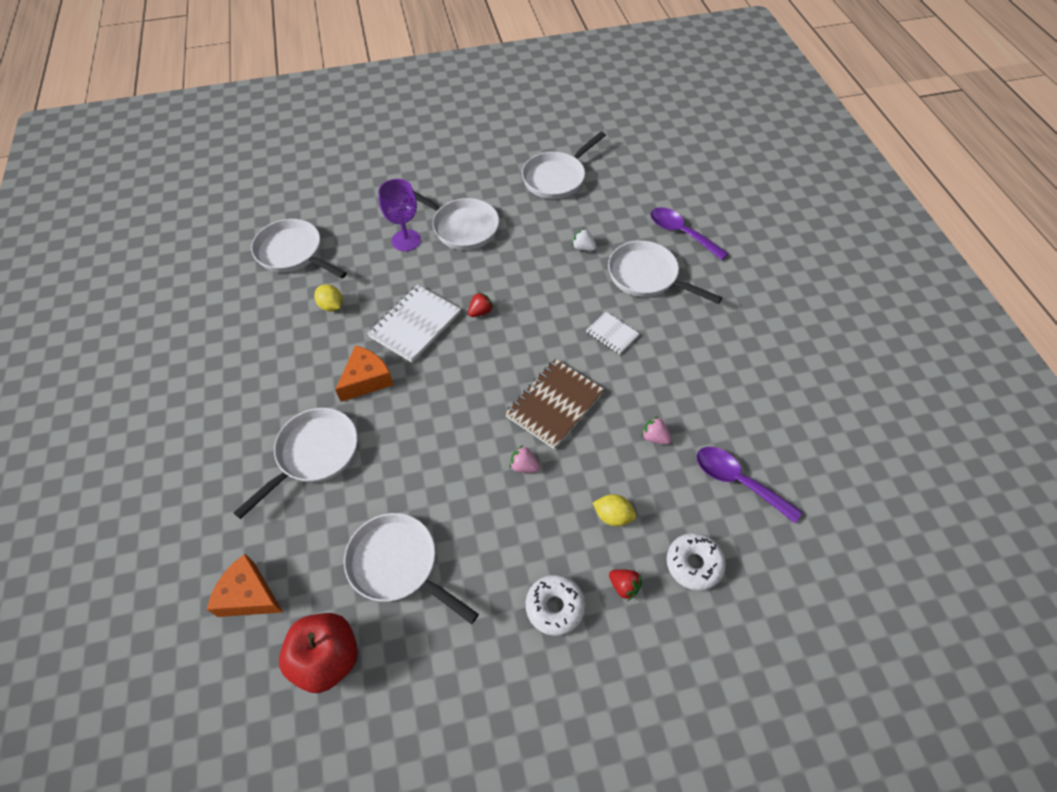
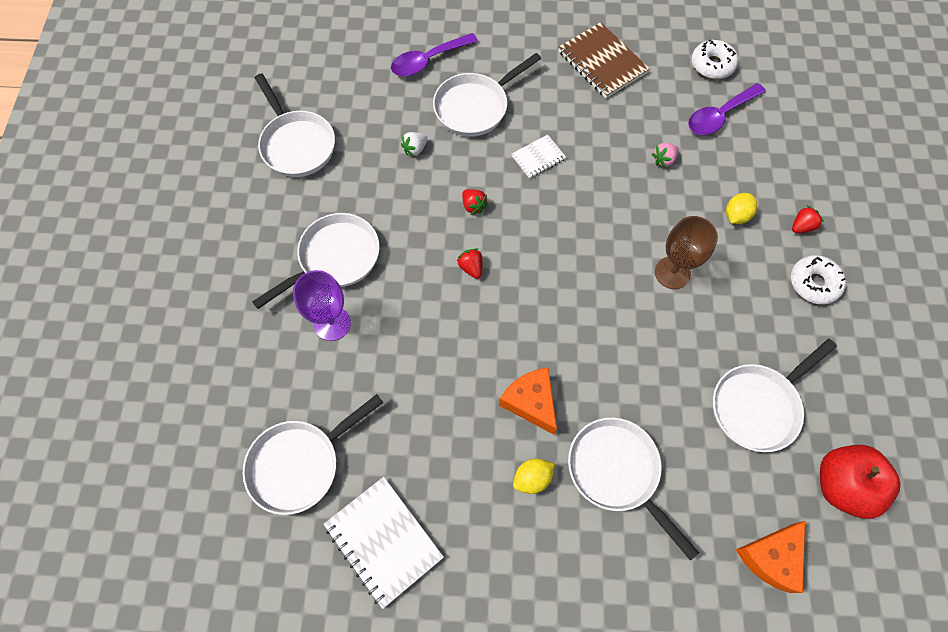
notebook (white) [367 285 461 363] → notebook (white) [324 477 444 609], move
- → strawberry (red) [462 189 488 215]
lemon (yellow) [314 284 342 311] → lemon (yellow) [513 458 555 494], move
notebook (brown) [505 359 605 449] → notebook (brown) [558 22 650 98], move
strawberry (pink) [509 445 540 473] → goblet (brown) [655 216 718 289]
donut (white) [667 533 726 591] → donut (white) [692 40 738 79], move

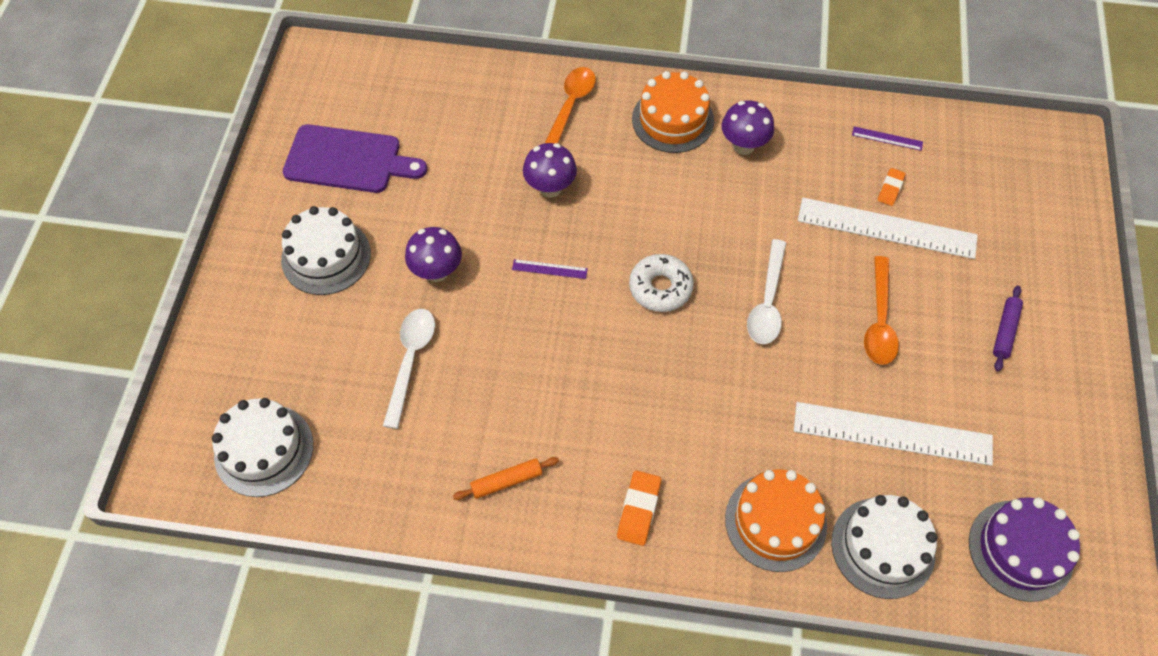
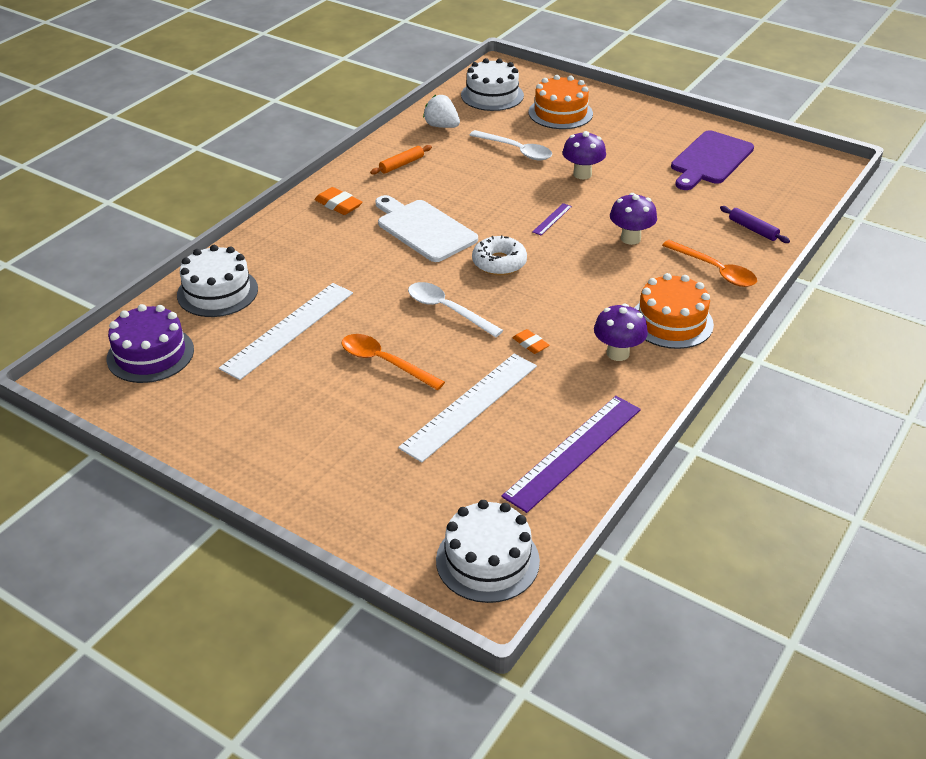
rolling pin (orange) [453 457 559 500] → rolling pin (orange) [370 145 432 175], 45 degrees clockwise
- → cutting board (white) [375 195 478 262]
- → strawberry (white) [423 95 460 128]
cake (white) [281 206 371 295] → cake (white) [436 500 540 603], move
ruler (purple) [852 126 923 151] → ruler (purple) [501 396 641 513], x2.40
eraser (orange) [878 168 906 206] → eraser (orange) [512 329 550 354], move
cake (orange) [725 469 827 572] → cake (orange) [529 75 593 129], move
rolling pin (purple) [993 285 1023 372] → rolling pin (purple) [720 206 790 243], move

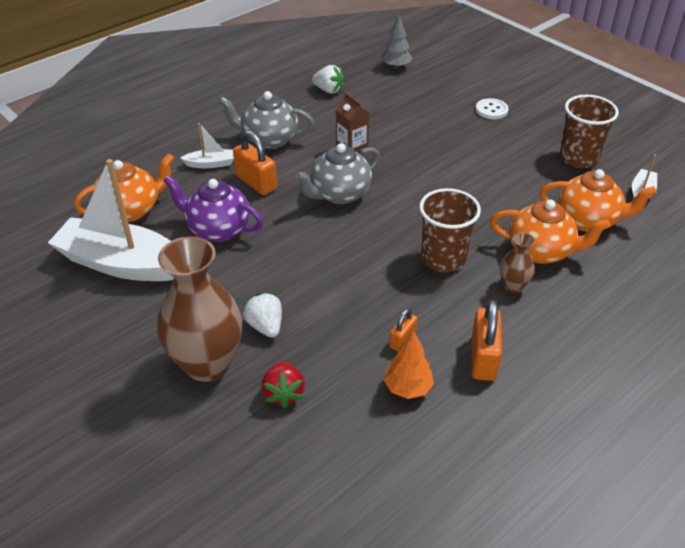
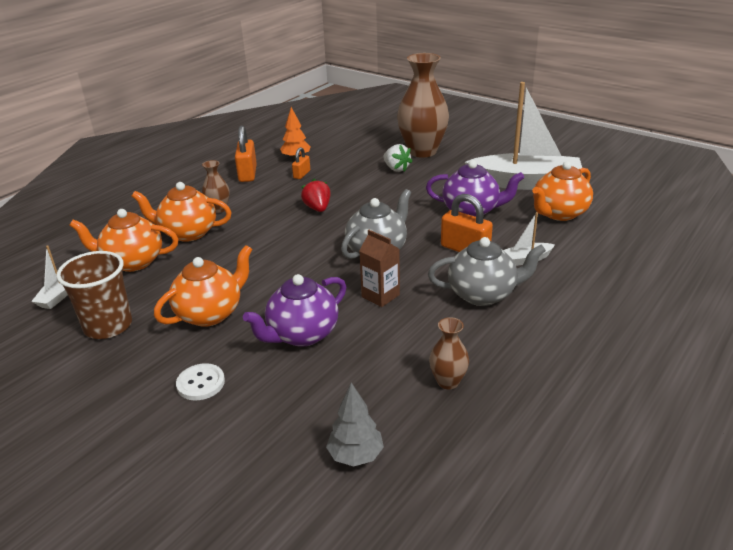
- → teapot (orange) [154 245 253 327]
- → teapot (purple) [243 274 346 347]
strawberry (red) [261 361 305 408] → strawberry (red) [301 179 331 212], move
strawberry (white) [312 65 344 94] → vase (brown) [429 317 469 389]
cup (brown) [419 188 481 273] → -

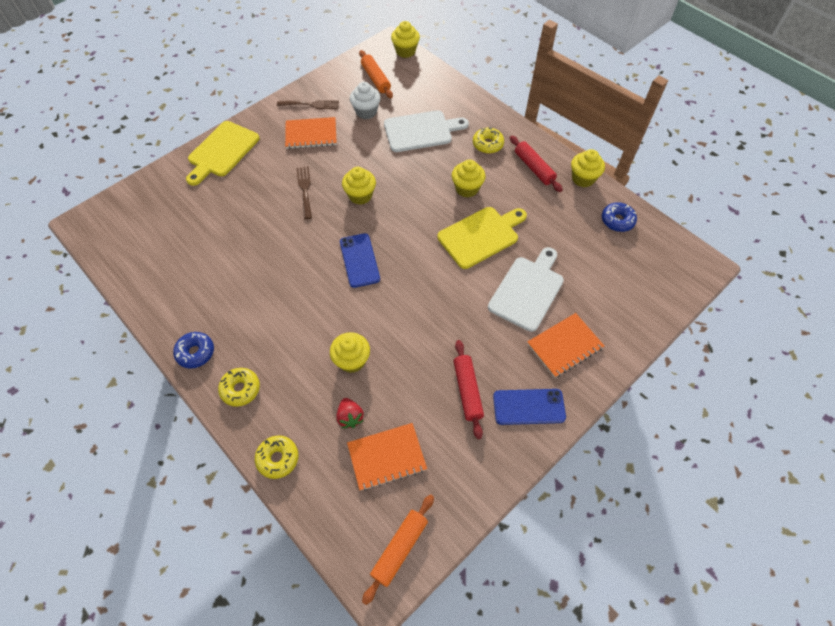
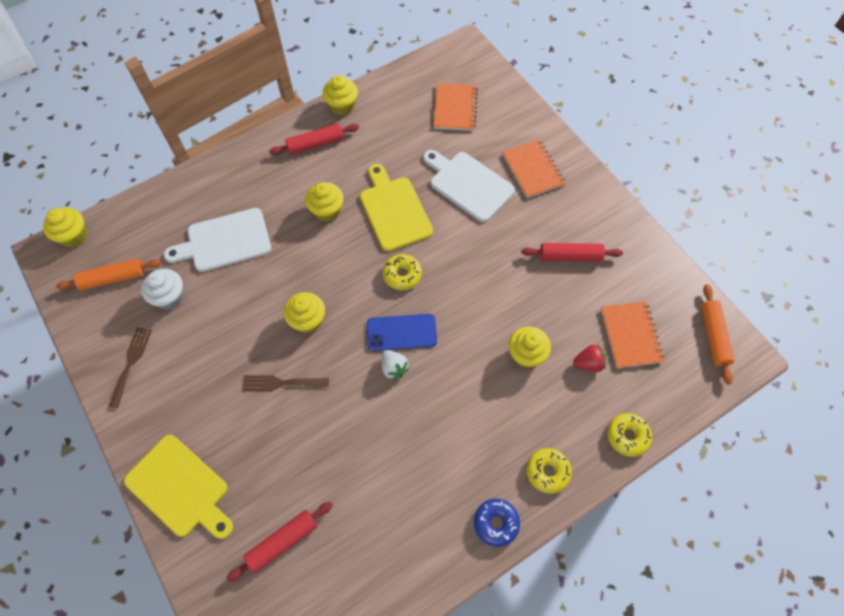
cutting board (white) [384 110 469 152] → cutting board (white) [164 208 271 272], 105 degrees counterclockwise
- → rolling pin (red) [227 502 333 582]
- → strawberry (white) [382 350 409 380]
donut (yellow) [473 127 504 153] → donut (yellow) [383 254 422 290], move
notebook (orange) [285 117 337 149] → notebook (orange) [434 83 478 131], move
rolling pin (orange) [362 494 434 605] → rolling pin (orange) [701 284 735 385], 45 degrees clockwise
phone (blue) [493 389 566 425] → -
donut (blue) [602 202 637 232] → -

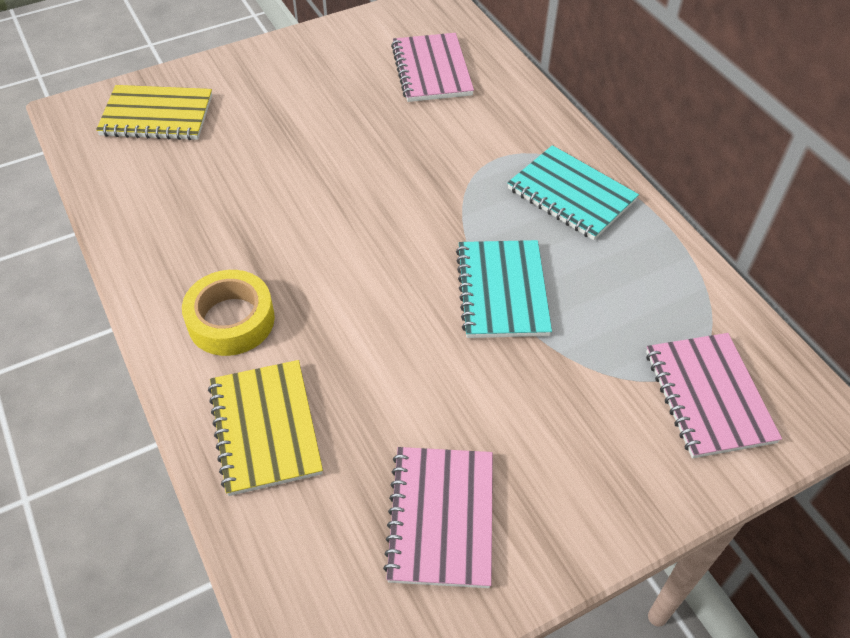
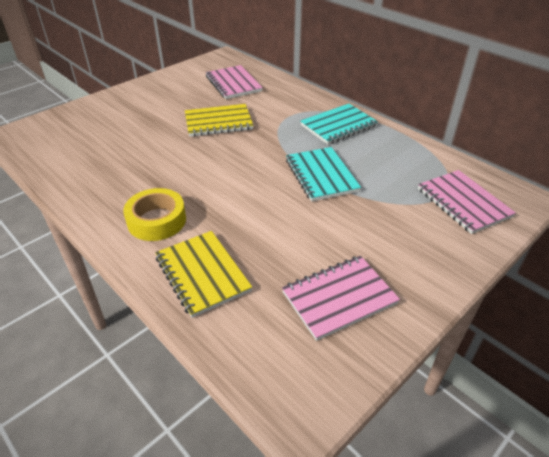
notebook (yellow) [96 85 212 140] → notebook (yellow) [185 104 253 137], move
notebook (pink) [383 447 493 588] → notebook (pink) [282 256 400 341], 75 degrees clockwise
notebook (turquoise) [507 145 639 240] → notebook (turquoise) [300 104 378 145], 60 degrees counterclockwise

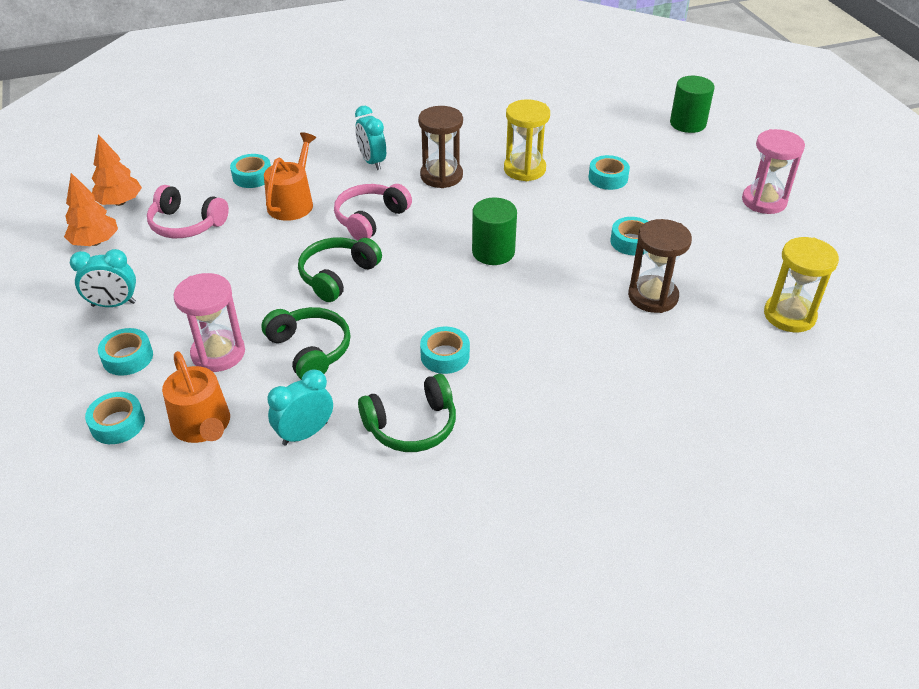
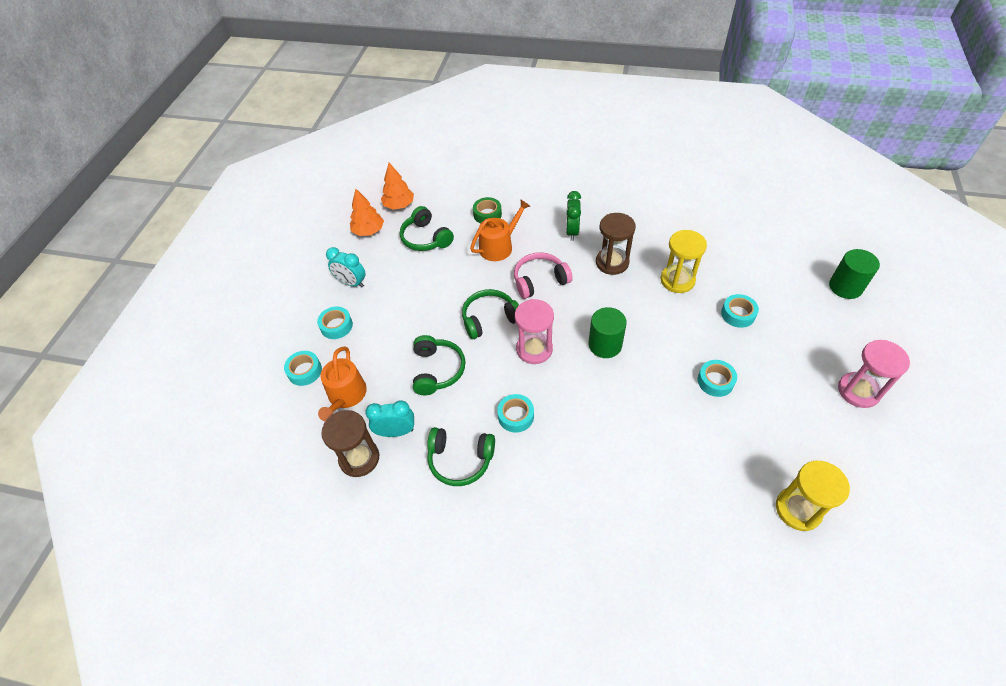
hourglass (brown) [628 219 692 313] → hourglass (brown) [321 410 379 477], move
headphones (pink) [147 185 229 238] → headphones (green) [400 206 454 251]
tape (turquoise) [230 154 271 188] → tape (green) [473 197 502 224]
hourglass (pink) [173 273 245 372] → hourglass (pink) [515 299 554 364], move
clock (turquoise) [355 106 386 170] → clock (green) [566 191 581 241]

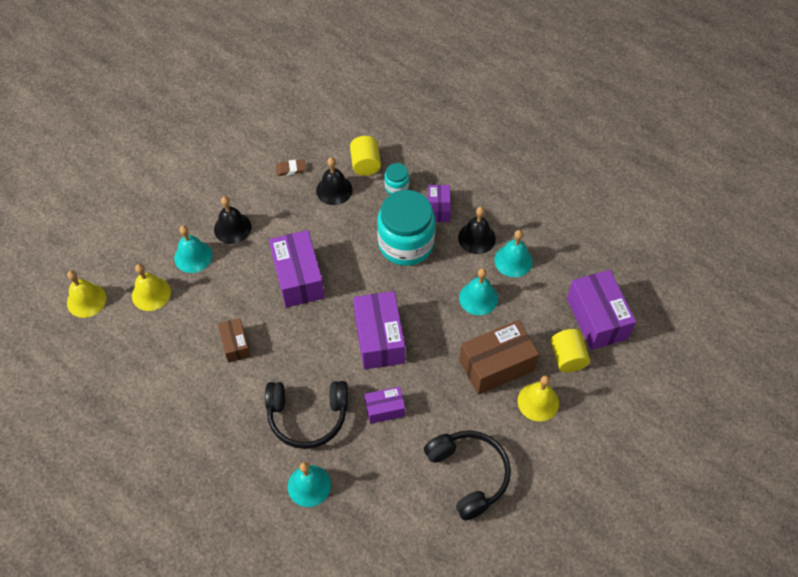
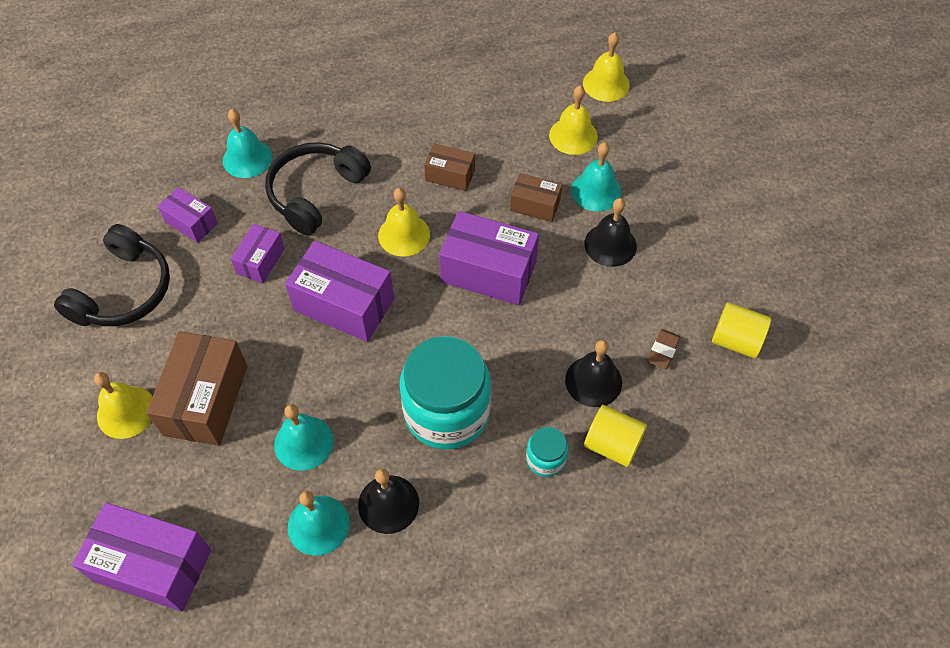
headphones (black) [424 430 511 521] → headphones (black) [54 224 170 326], 75 degrees counterclockwise
box (purple) [428 185 451 222] → box (purple) [158 187 218 243], move
- → bell (yellow) [378 188 430 257]
- → box (brown) [510 173 562 222]
cylinder (yellow) [551 329 590 372] → cylinder (yellow) [712 302 771 358], move

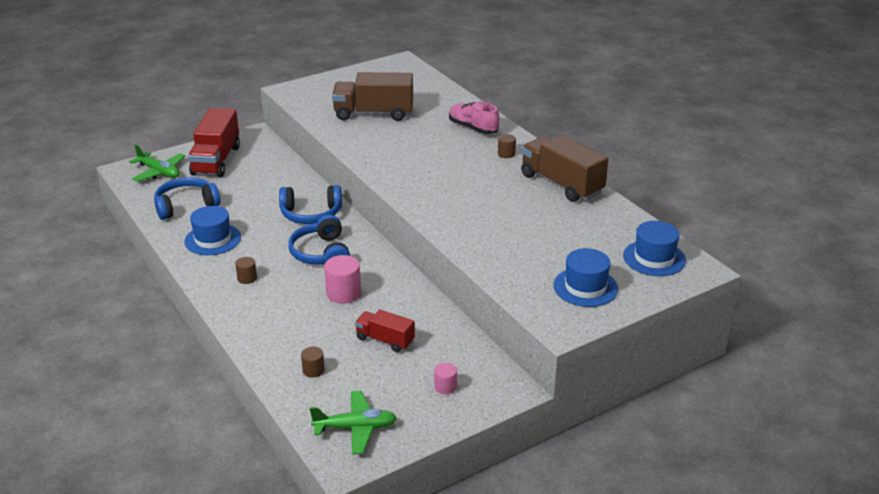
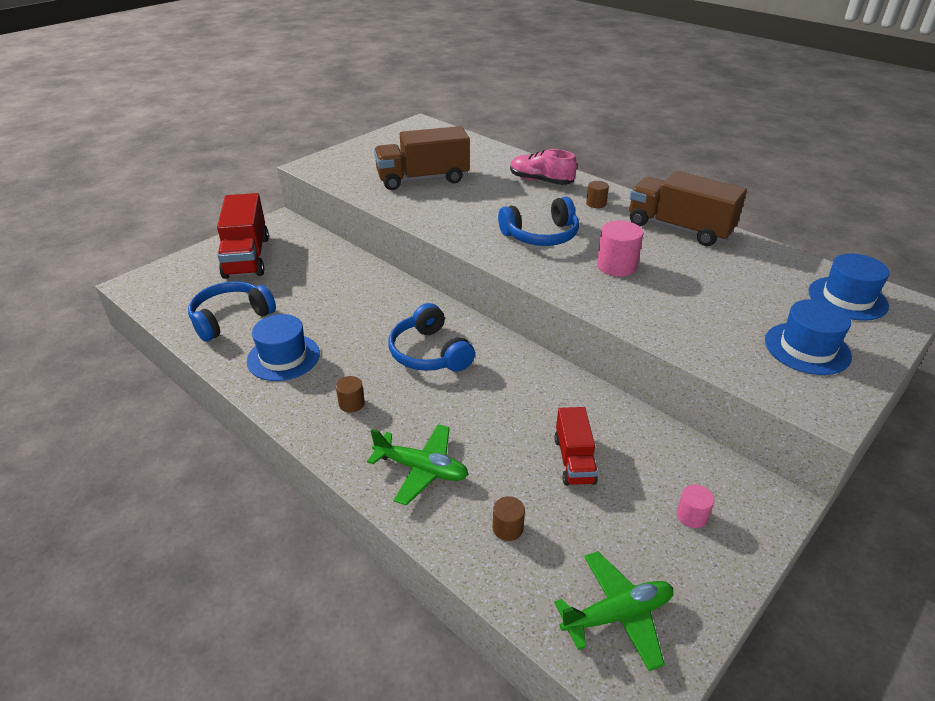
plane (green) [129 144 185 182] → plane (green) [367 424 469 506], move
headphones (blue) [279 185 342 224] → headphones (blue) [498 197 579 246], move
truck (red) [355 309 415 352] → truck (red) [554 407 598 486], 105 degrees counterclockwise
cylinder (pink) [324 255 361 304] → cylinder (pink) [597 220 643 277], move

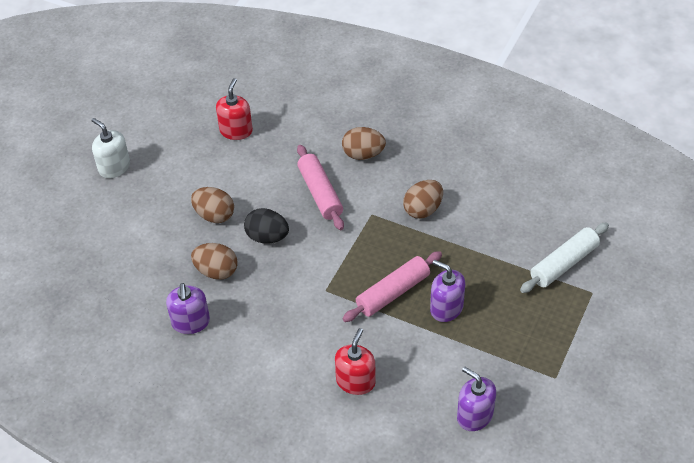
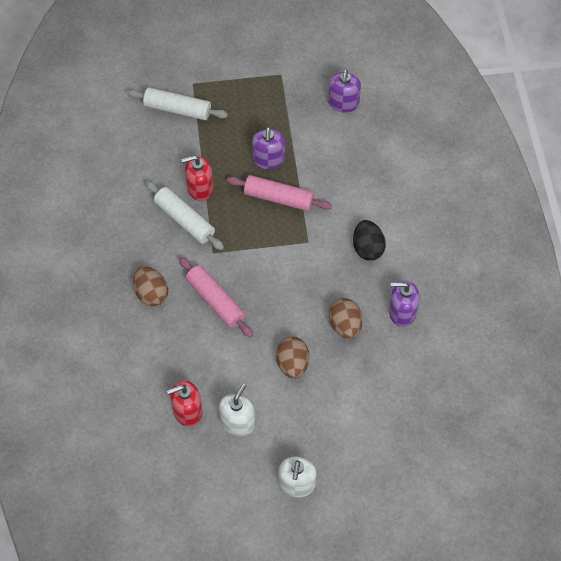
egg (brown) [403 180 443 219] → rolling pin (white) [145 181 224 250]
rolling pin (pink) [297 145 344 230] → rolling pin (pink) [179 257 253 337], 75 degrees counterclockwise
soap dispenser (red) [335 328 376 395] → soap dispenser (red) [181 155 213 201], move
- → soap dispenser (white) [219 384 255 436]
egg (black) [244 208 289 244] → egg (black) [353 220 386 261], move
soap dispenser (purple) [166 283 210 334] → soap dispenser (purple) [389 280 420 327], 135 degrees counterclockwise

